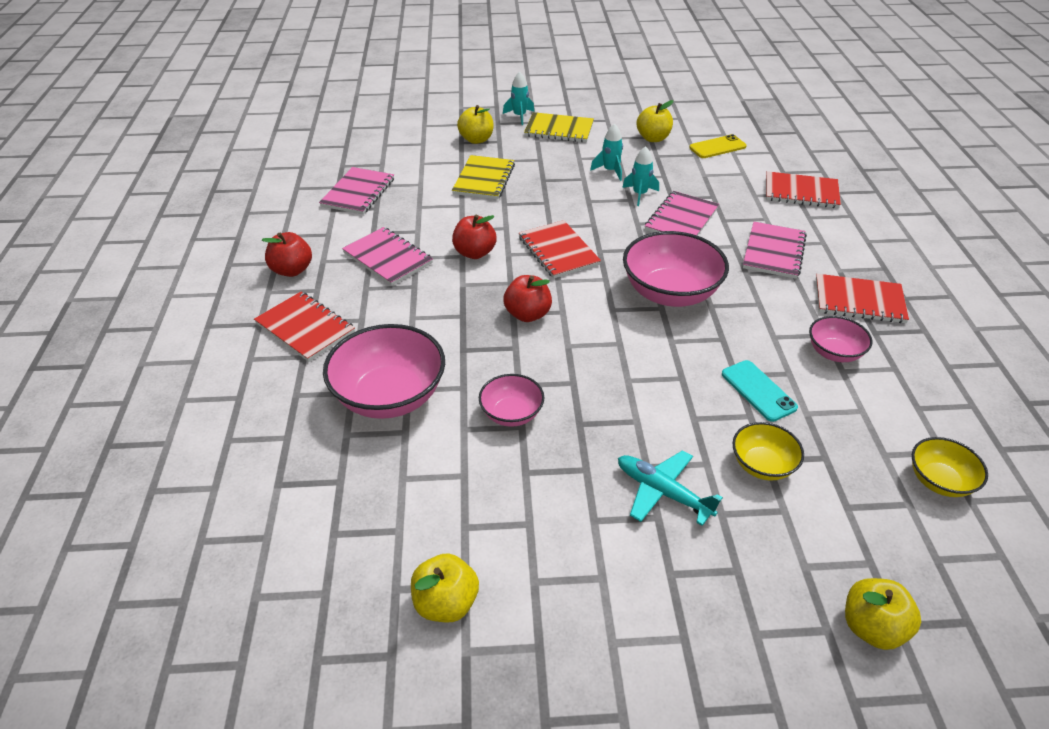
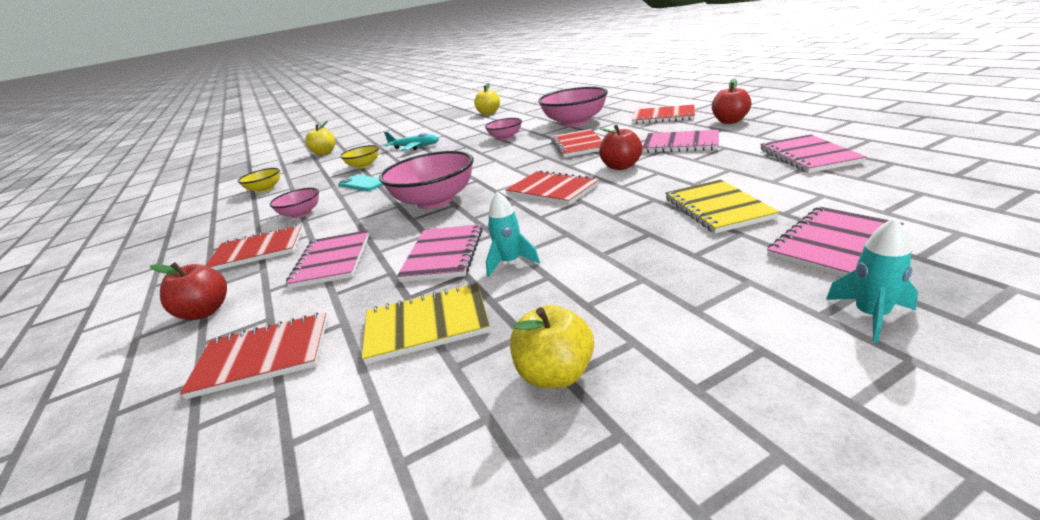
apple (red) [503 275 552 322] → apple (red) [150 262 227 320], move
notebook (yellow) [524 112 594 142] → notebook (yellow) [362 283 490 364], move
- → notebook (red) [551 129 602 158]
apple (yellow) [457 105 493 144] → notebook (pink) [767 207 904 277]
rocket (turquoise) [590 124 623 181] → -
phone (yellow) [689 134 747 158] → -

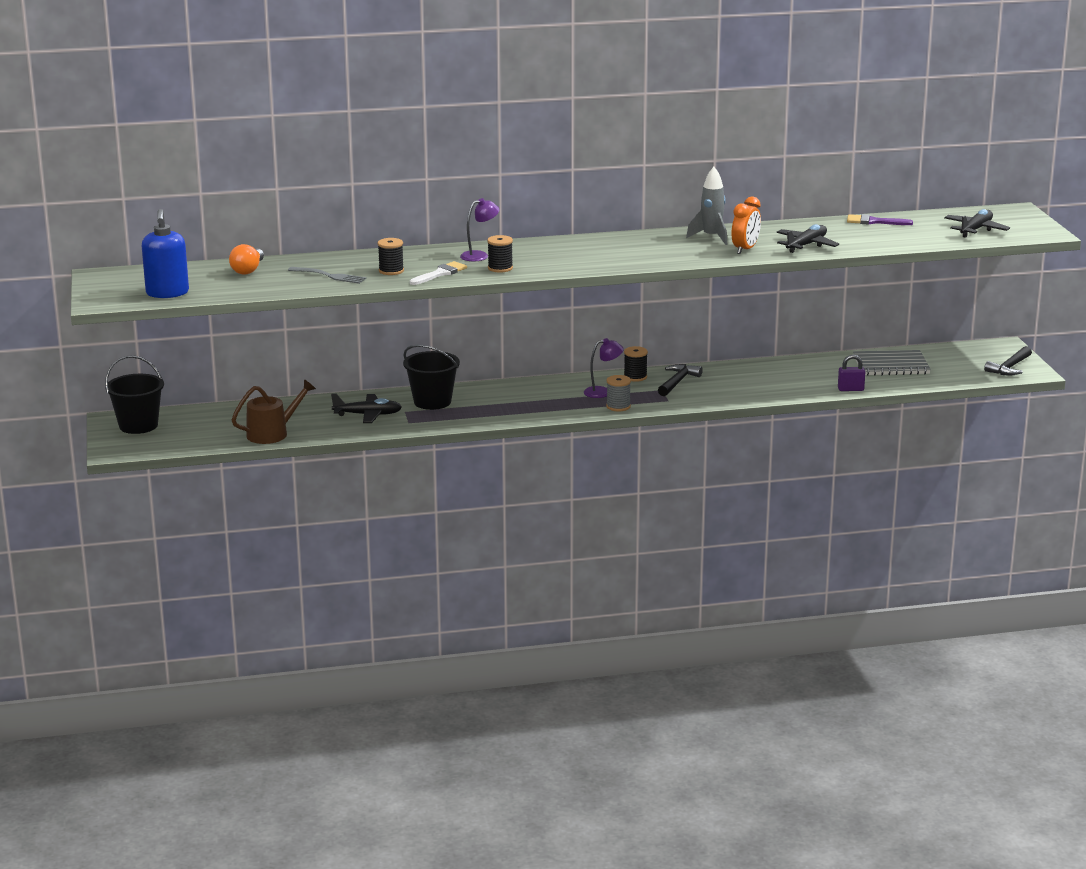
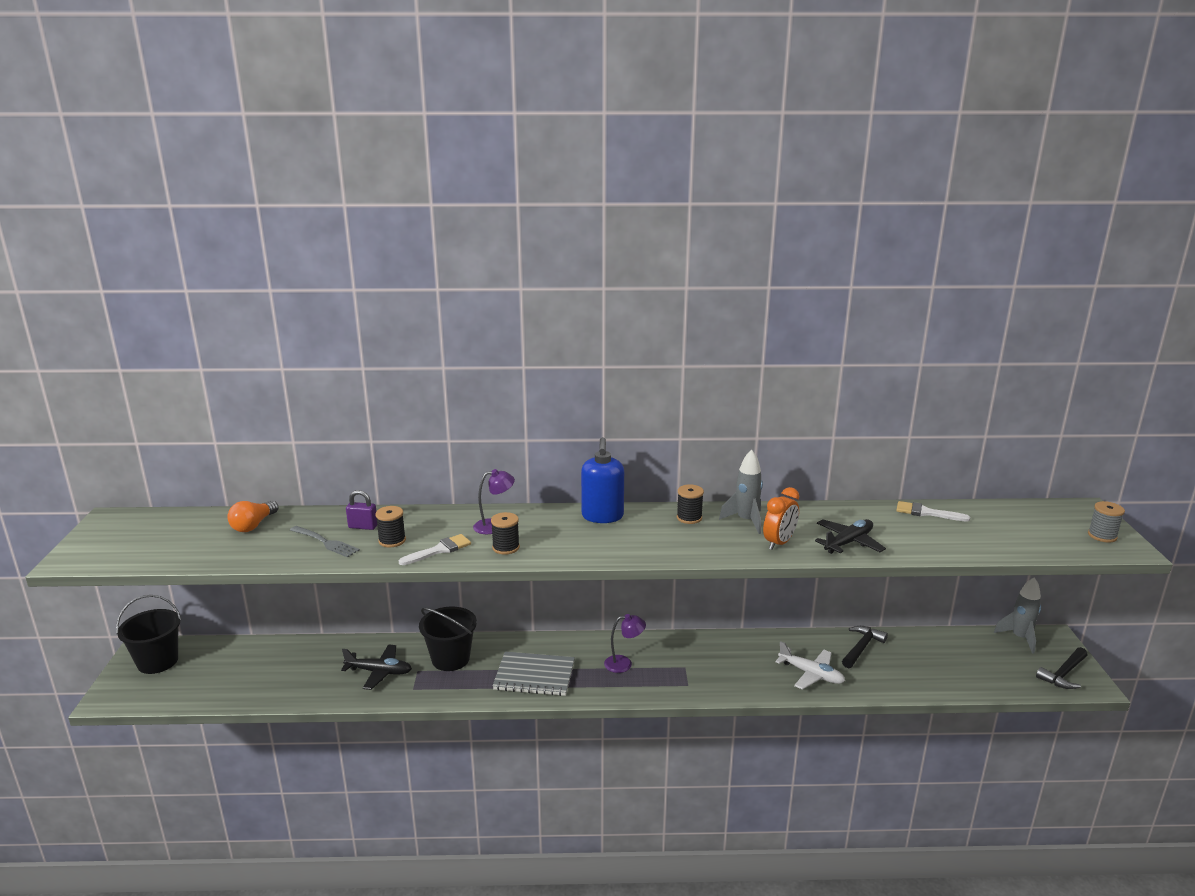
padlock (purple) [838 355 865 391] → padlock (purple) [346 490 377 530], move
notebook (grey) [853 350 931 376] → notebook (grey) [493 651 575 696], move
soap dispenser (blue) [142 209 189 298] → soap dispenser (blue) [581 437 624 523], move
spool (black) [624 346 648 382] → spool (black) [677 484 704 524], move
- → plane (white) [775 641 845 690]
hammer (black) [658 364 703 396] → hammer (black) [842 626 888 668], move
brush (purple) [847 214 913 225] → brush (white) [896 501 970 522]
- → rocket (grey) [994 577 1041 654]
spool (grey) [606 375 631 411] → spool (grey) [1088 501 1125 543], move
watering can (brown) [232 379 316 444] → -
plane (black) [944 209 1010 238] → -

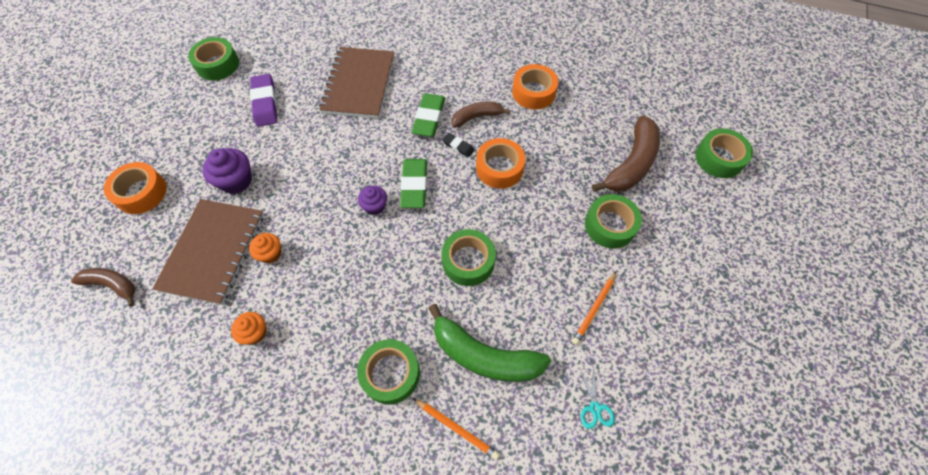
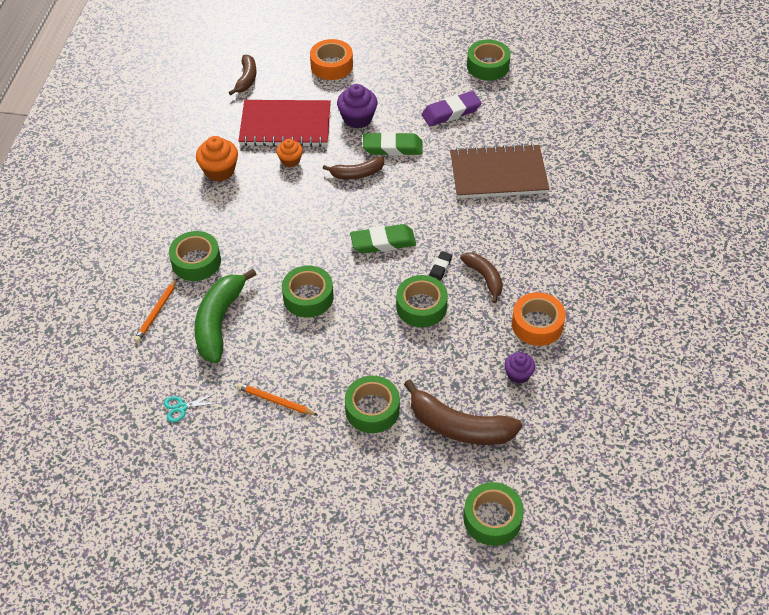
cupcake (orange) [231 312 267 345] → cupcake (orange) [196 136 238 182], x1.57
notebook (brown) [152 199 264 305] → notebook (red) [239 100 331 147]
- → banana (brown) [323 157 384 180]
eraser (green) [411 93 445 137] → eraser (green) [363 132 423 156], move
tape (orange) [476 138 525 189] → tape (green) [396 275 448 328]
cupcake (purple) [358 186 387 215] → cupcake (purple) [504 352 535 384], move

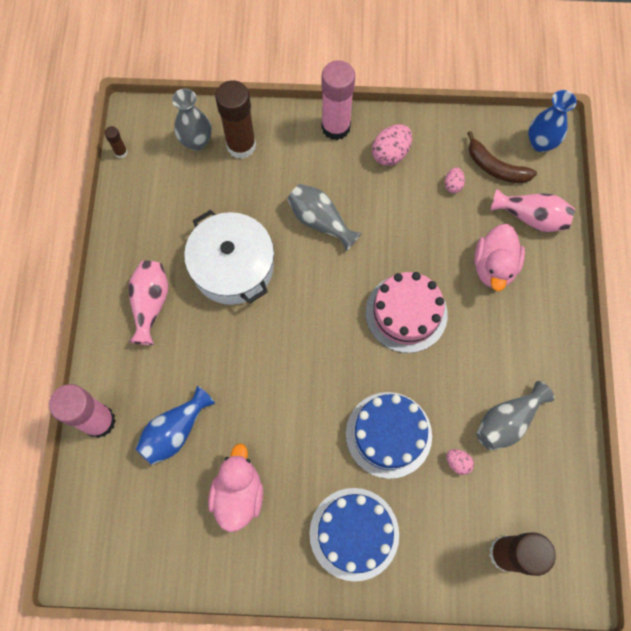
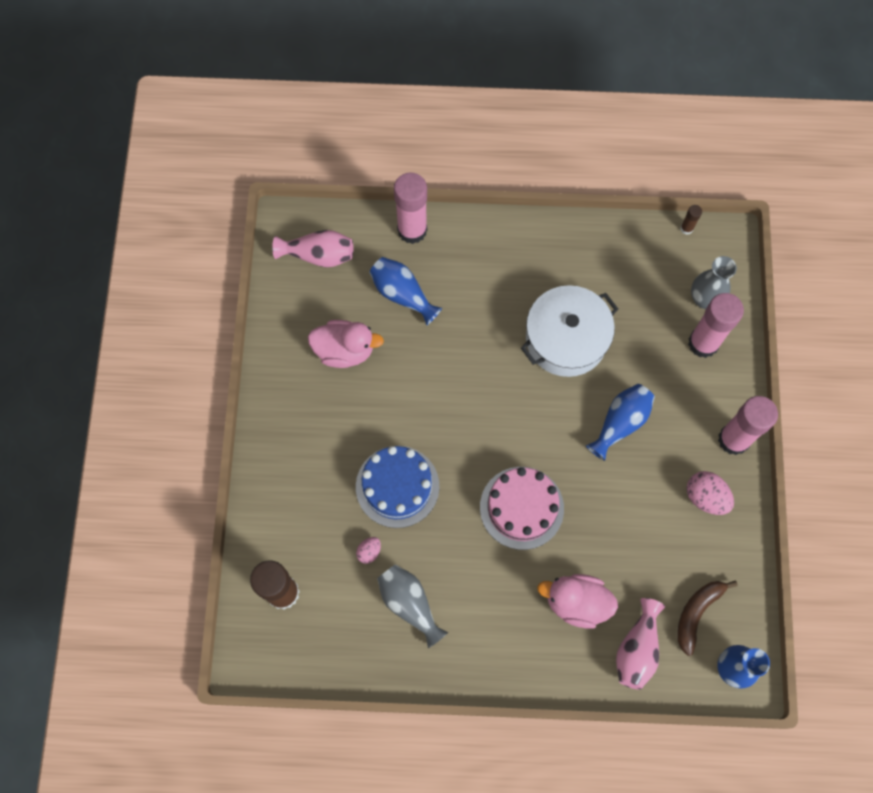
vase (pink) [128 261 168 345] → vase (pink) [272 230 354 267], move
vase (grey) [287 184 361 251] → vase (blue) [586 384 655 461]
glue stick (brown) [215 80 256 159] → glue stick (pink) [688 293 744 358]
cake (blue) [309 488 399 582] → -
egg (pink) [445 167 465 193] → -

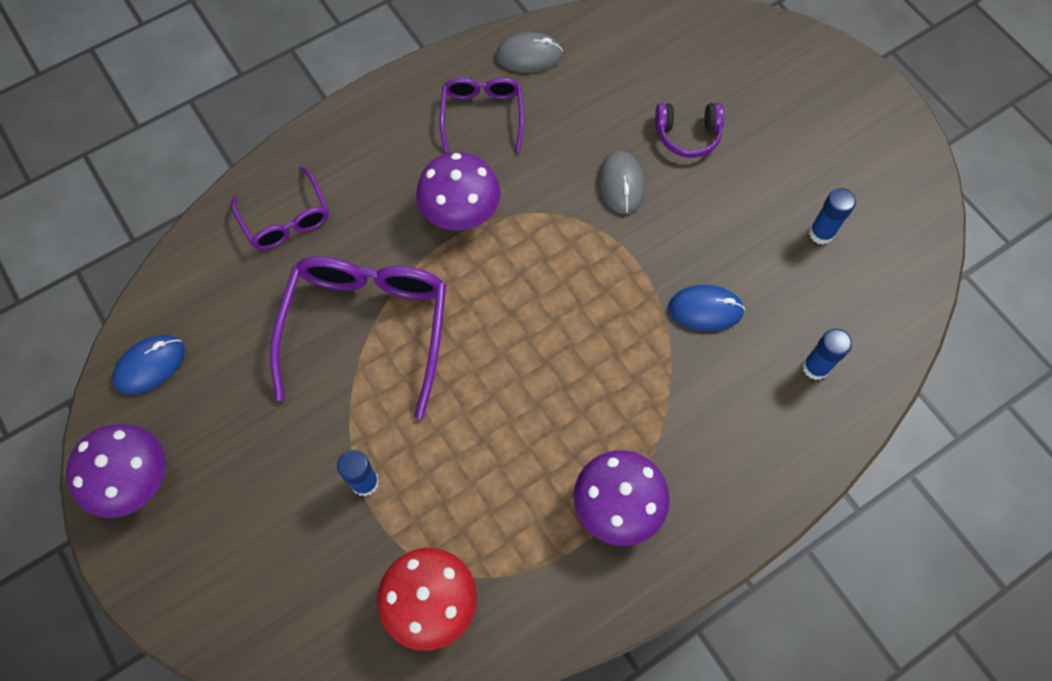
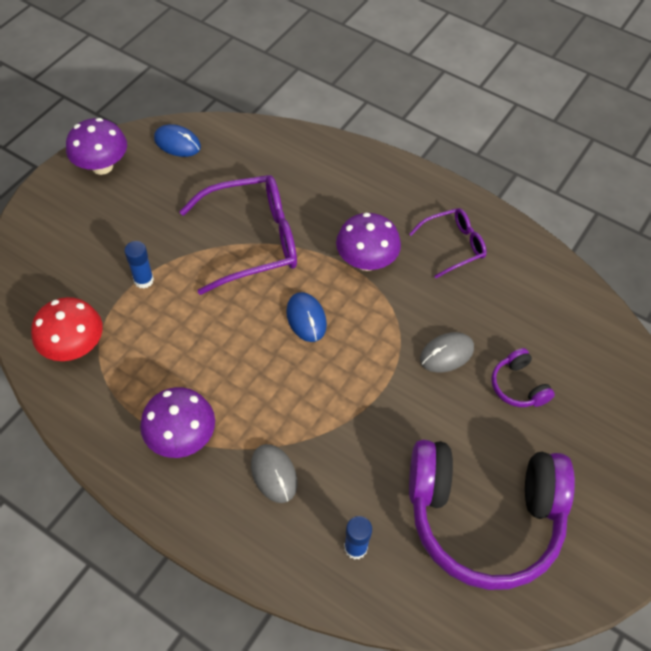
mouse (grey) [496 32 563 73] → mouse (grey) [251 444 298 503], move
mouse (blue) [668 285 745 331] → mouse (blue) [286 292 327 342], move
glue stick (blue) [809 188 856 245] → headphones (purple) [409 440 575 590]
glasses (purple) [231 166 329 250] → -

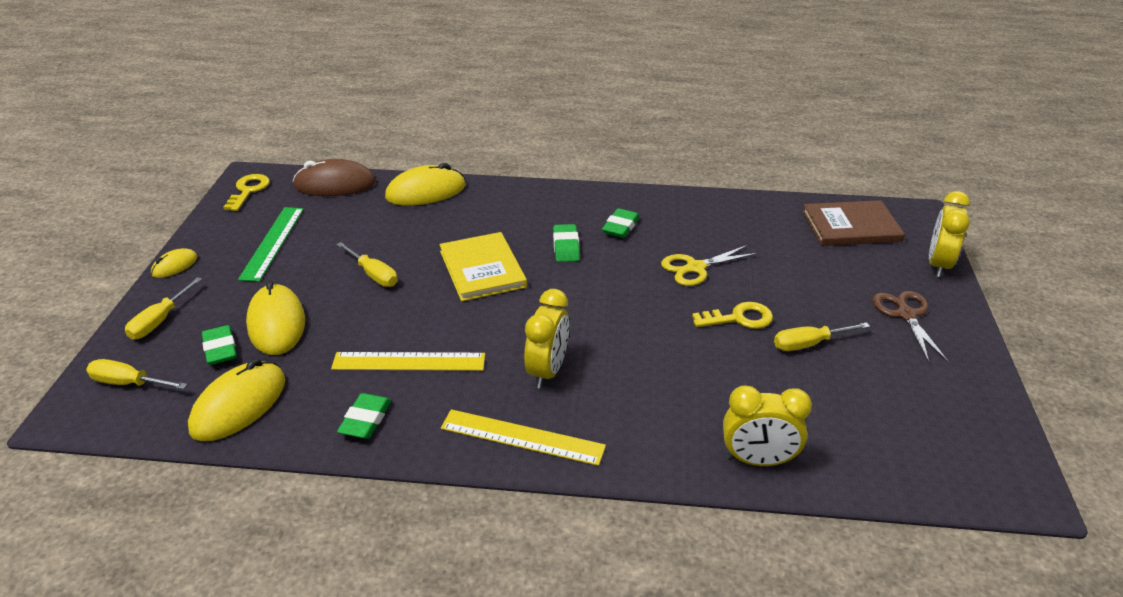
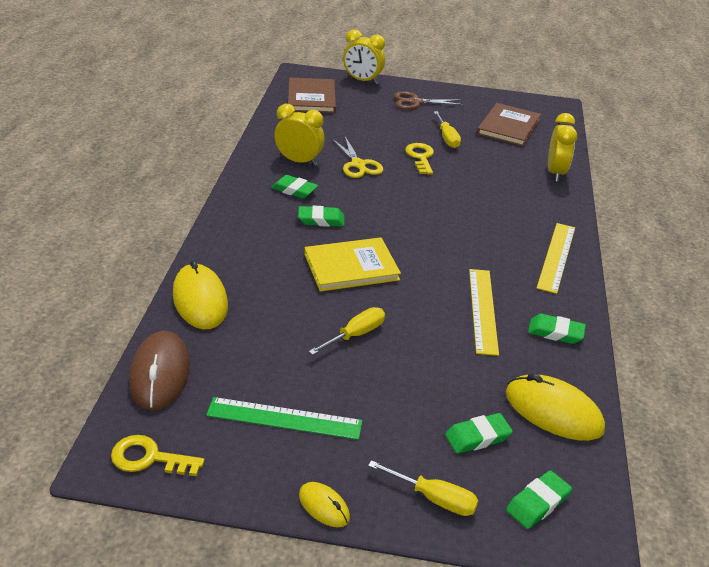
clock (yellow) [524 289 569 389] → clock (yellow) [274 104 325 166], move
- → book (brown) [477 103 541 146]
screwdriver (yellow) [86 359 188 389] → eraser (green) [506 470 572 529]
mouse (yellow) [246 280 305 355] → -

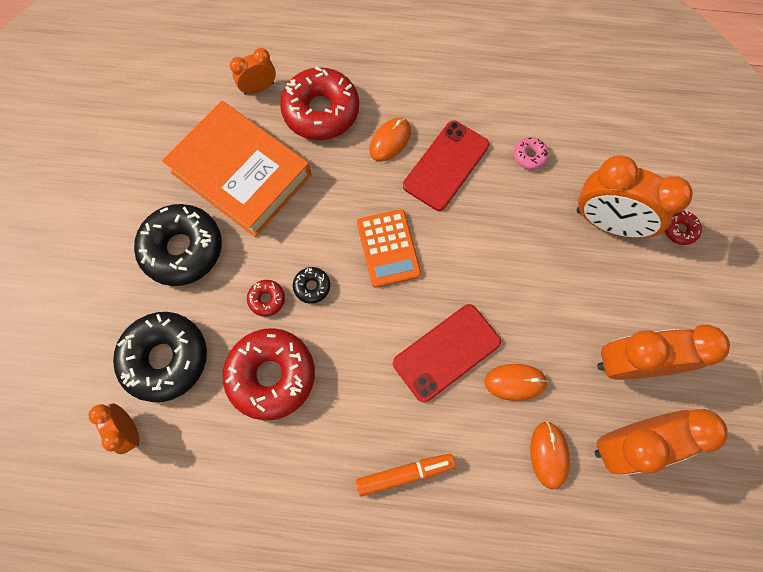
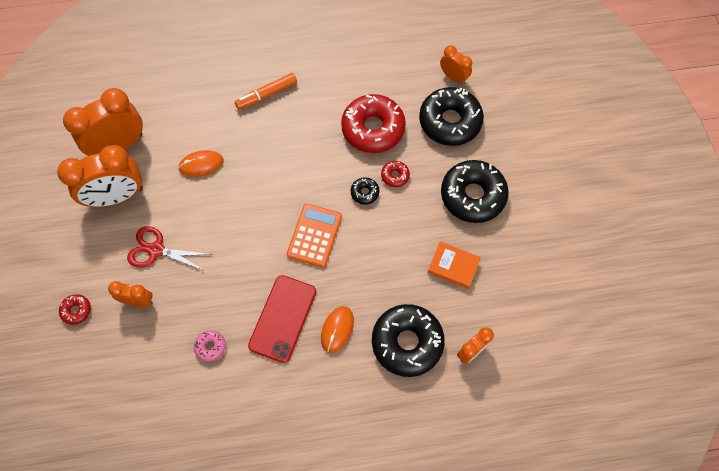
clock (orange) [577 155 693 238] → clock (orange) [108 281 153 307], x0.53
- → scissors (red) [127 226 212 271]
calculator (orange) [357 209 421 288] → calculator (orange) [287 204 342 267], 45 degrees clockwise
donut (red) [280 67 359 140] → donut (black) [372 304 445 377]
book (orange) [162 101 311 237] → book (orange) [428 241 481 289], x0.45
phone (red) [393 304 501 403] → -
mouse (orange) [530 421 570 490] → -

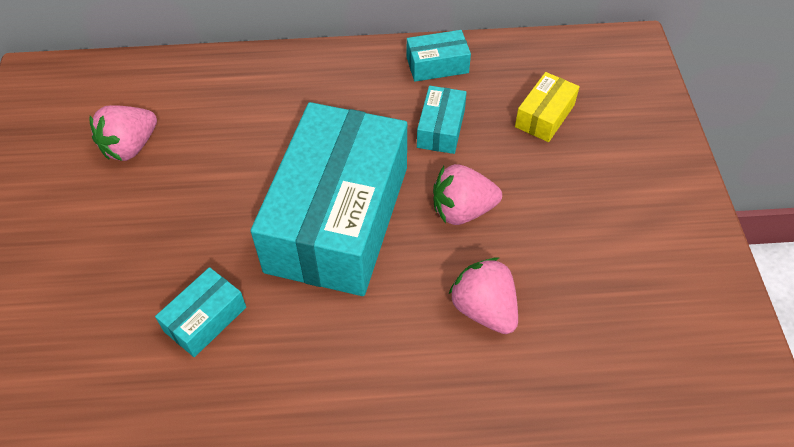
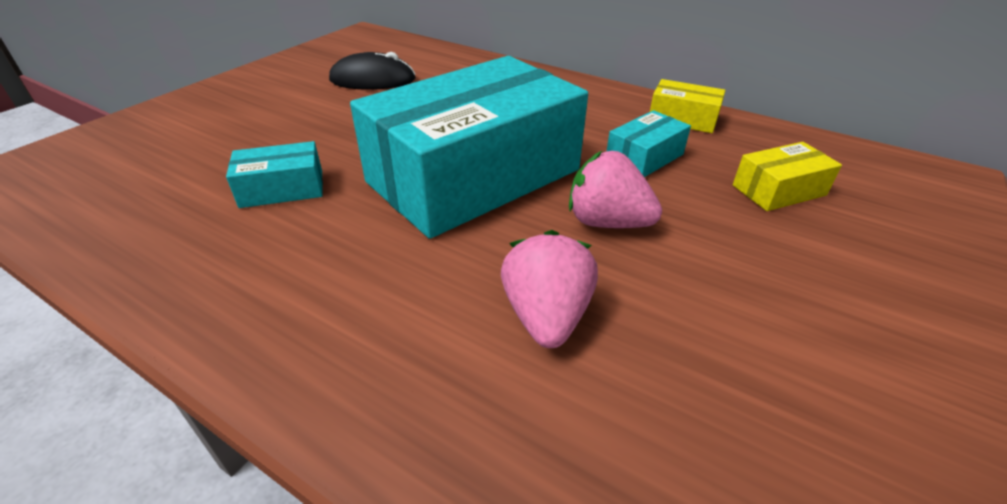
strawberry (pink) [89 105 157 161] → mouse (black) [329 52 416 90]
box (turquoise) [407 30 471 82] → box (yellow) [650 79 725 133]

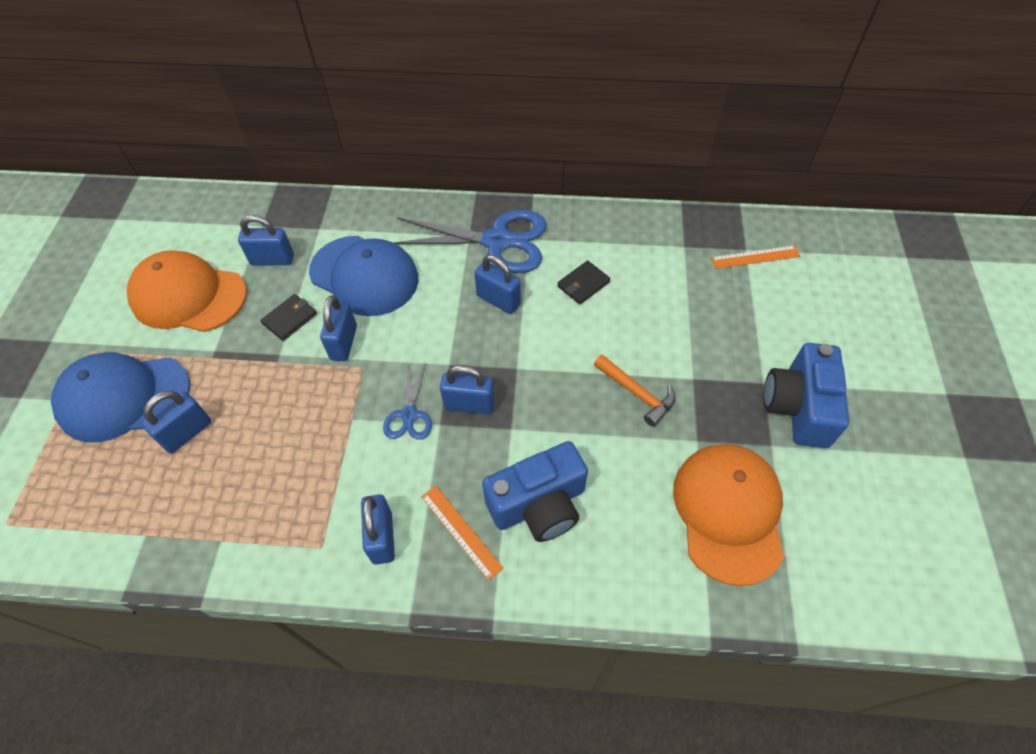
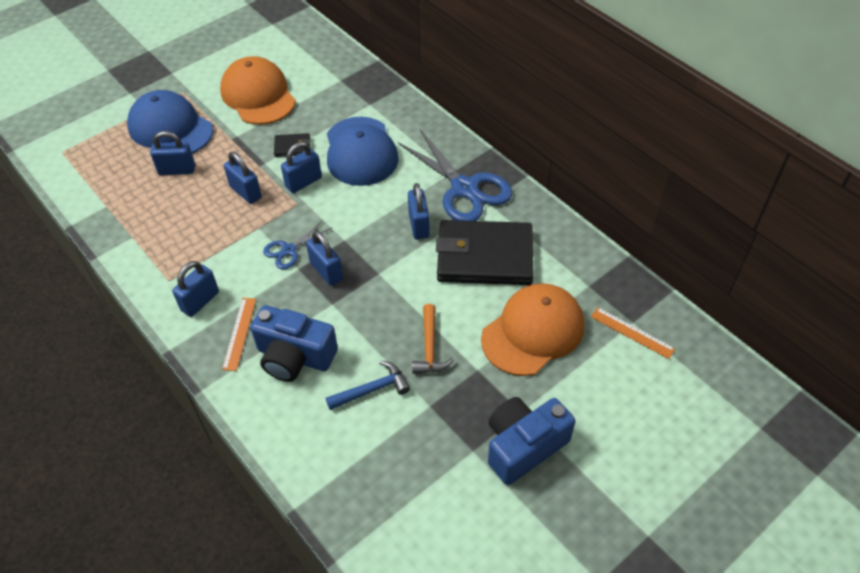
padlock (blue) [238 215 294 266] → padlock (blue) [224 152 262 204], move
- → hammer (blue) [325 361 410 410]
wallet (black) [557 260 610 304] → wallet (black) [436 220 533 285], x2.39
cap (orange) [673 444 784 586] → cap (orange) [481 283 584 376], move

